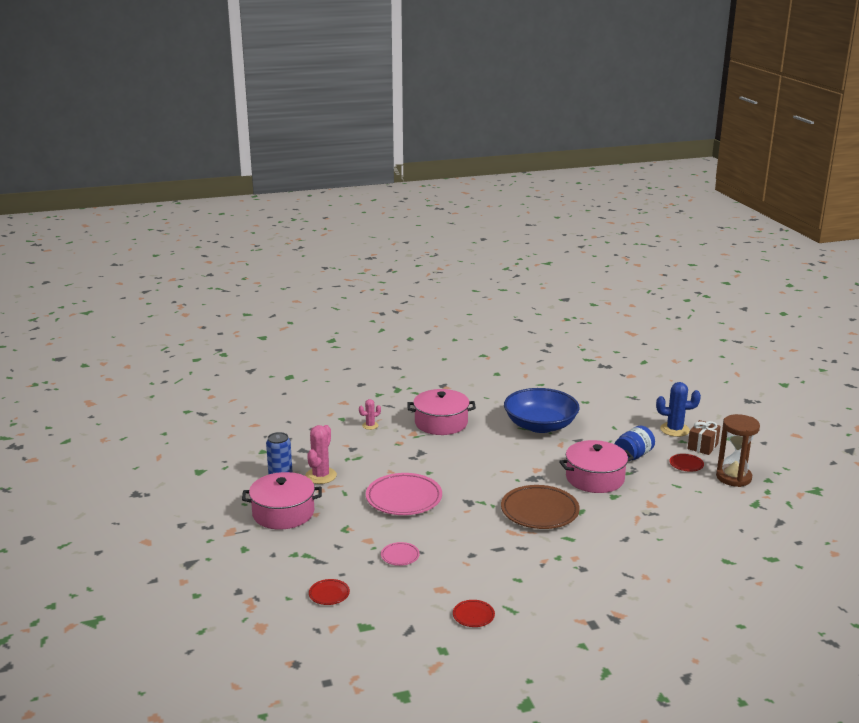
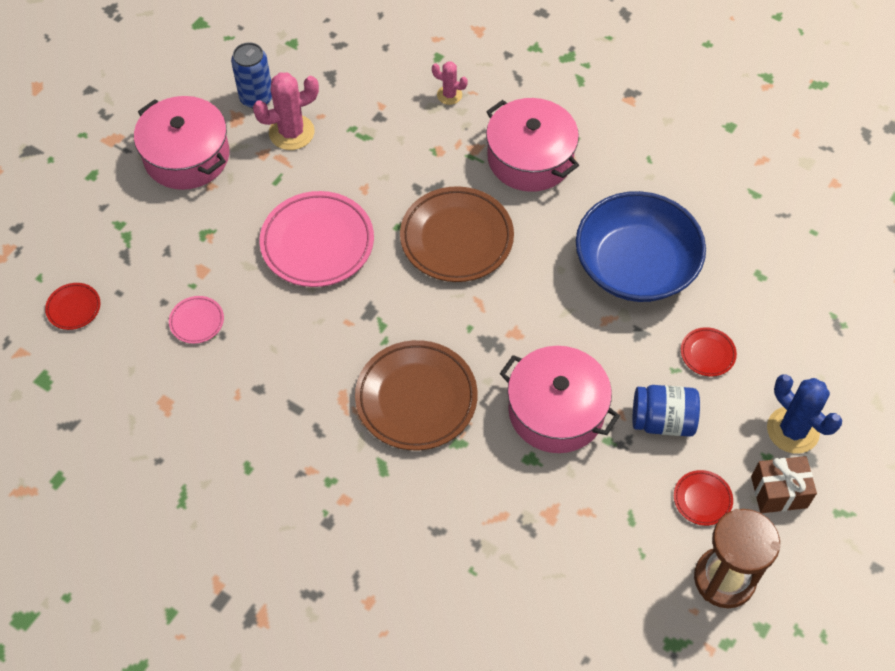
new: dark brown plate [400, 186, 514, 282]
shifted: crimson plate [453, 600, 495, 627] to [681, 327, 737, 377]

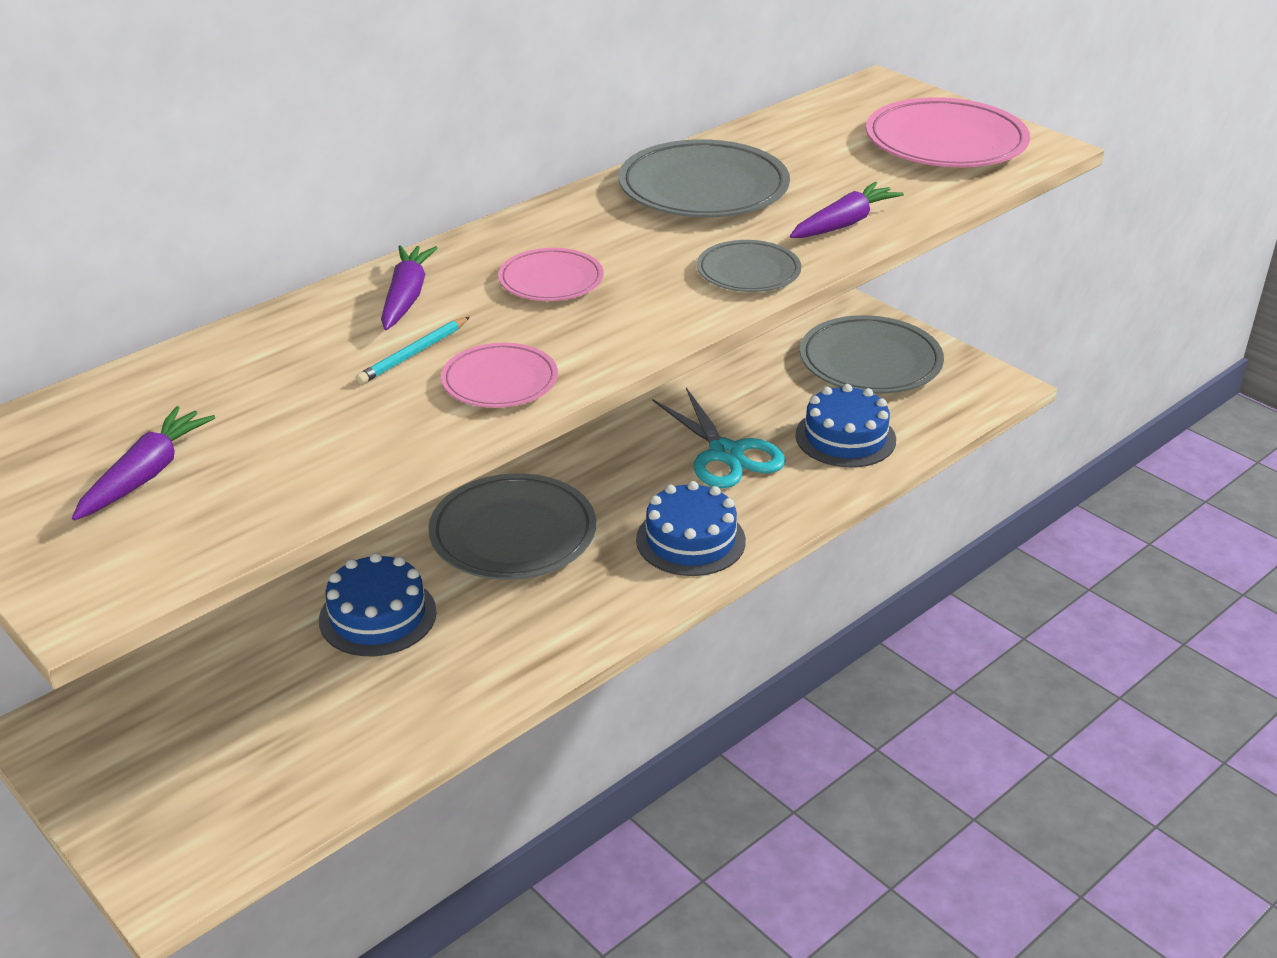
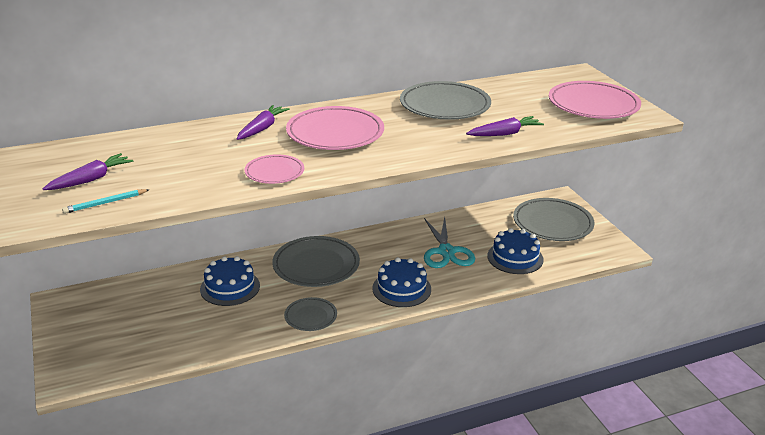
shifted: aqua wooden pencil [356, 317, 470, 384] to [62, 189, 150, 214]; gray plate [697, 240, 801, 292] to [284, 297, 337, 331]
scaled: pink plate [498, 248, 604, 301] = [286, 106, 384, 150] x1.80

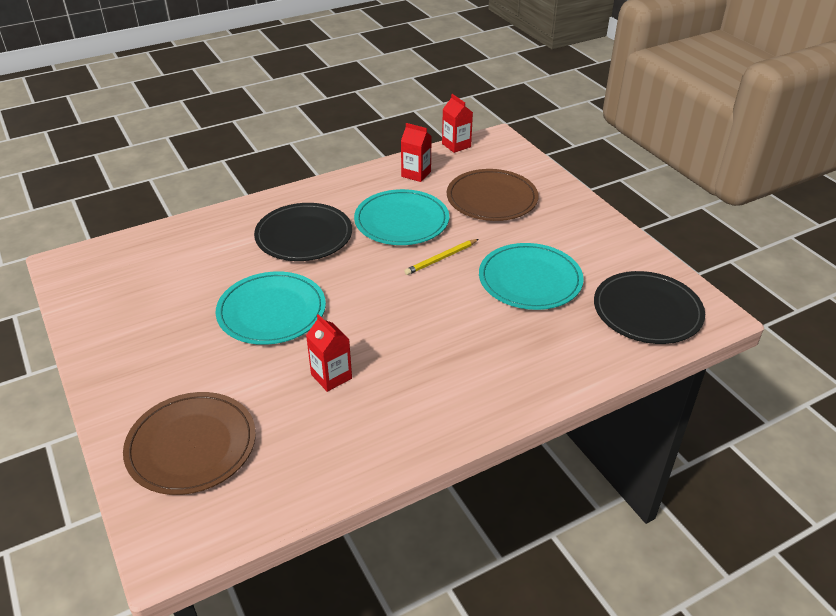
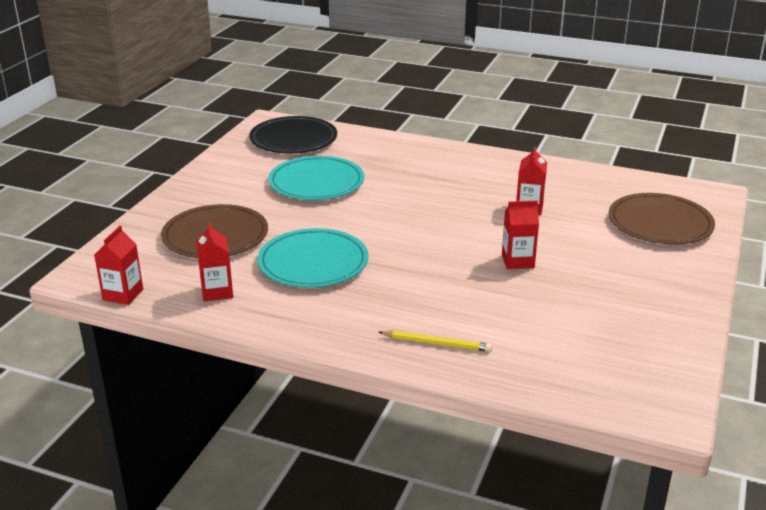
gone: black plate [254, 203, 352, 261]
shifted: yellow wooden pencil [405, 239, 479, 275] to [379, 330, 492, 352]
swapped: aqua plate [216, 272, 326, 345] to crimson carton [502, 200, 539, 269]

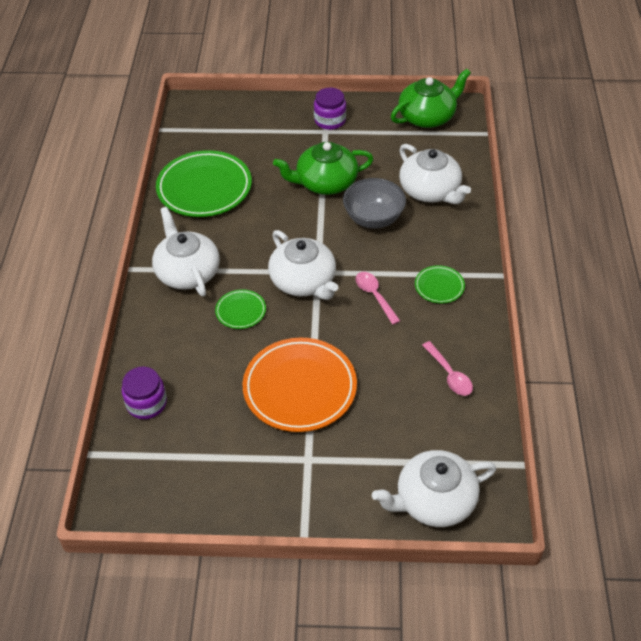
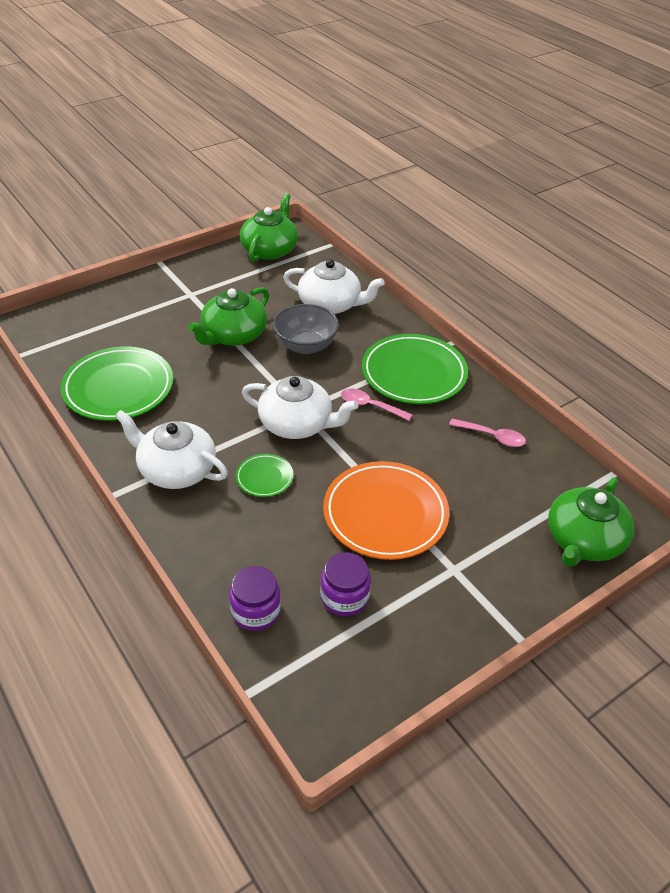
shifted: violet jam jar [314, 87, 346, 130] to [320, 552, 371, 616]
repainted: white teapot [372, 450, 496, 527] to leaf-green teapot [548, 478, 634, 567]
scaled: leaf-green plate [415, 265, 465, 304] = [362, 334, 468, 404] x2.10

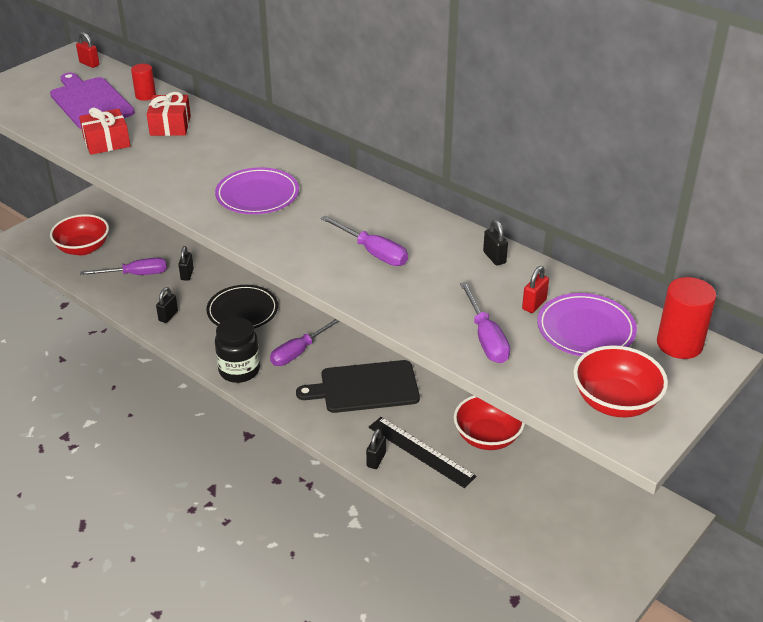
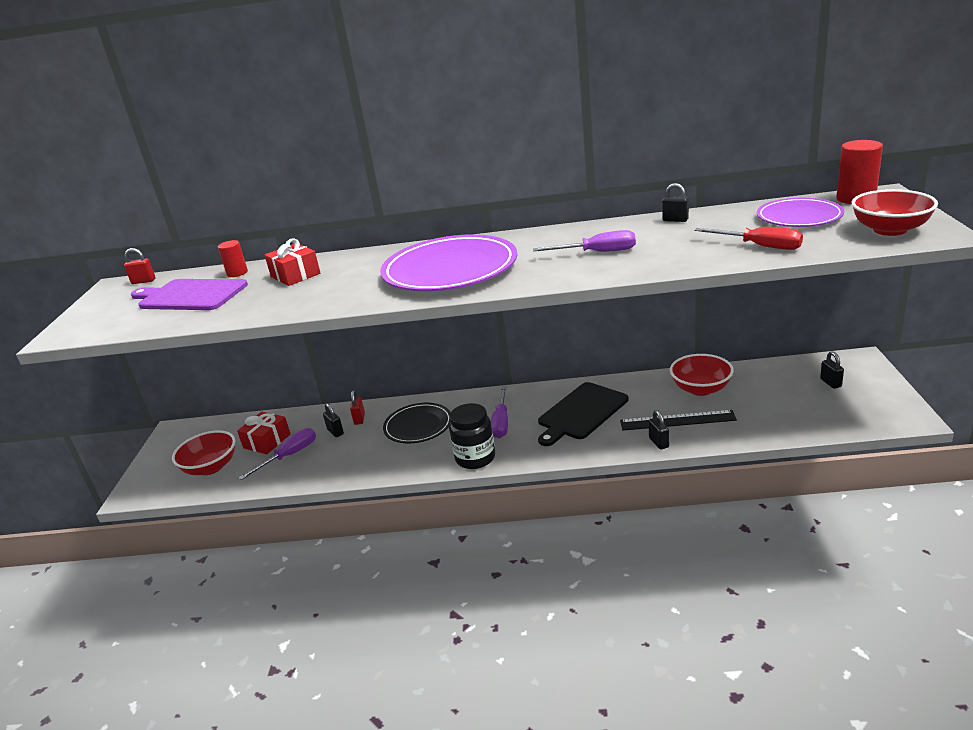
shifted: crimson present [79, 108, 130, 155] to [237, 412, 291, 454]; crimson padlock [522, 266, 549, 313] to [350, 390, 365, 425]; black padlock [156, 287, 178, 323] to [820, 351, 844, 389]
repainted: violet screwdriver [460, 282, 510, 363] to crimson screwdriver [694, 227, 803, 250]
scaled: violet plate [215, 167, 299, 214] = [380, 234, 517, 291] x1.69

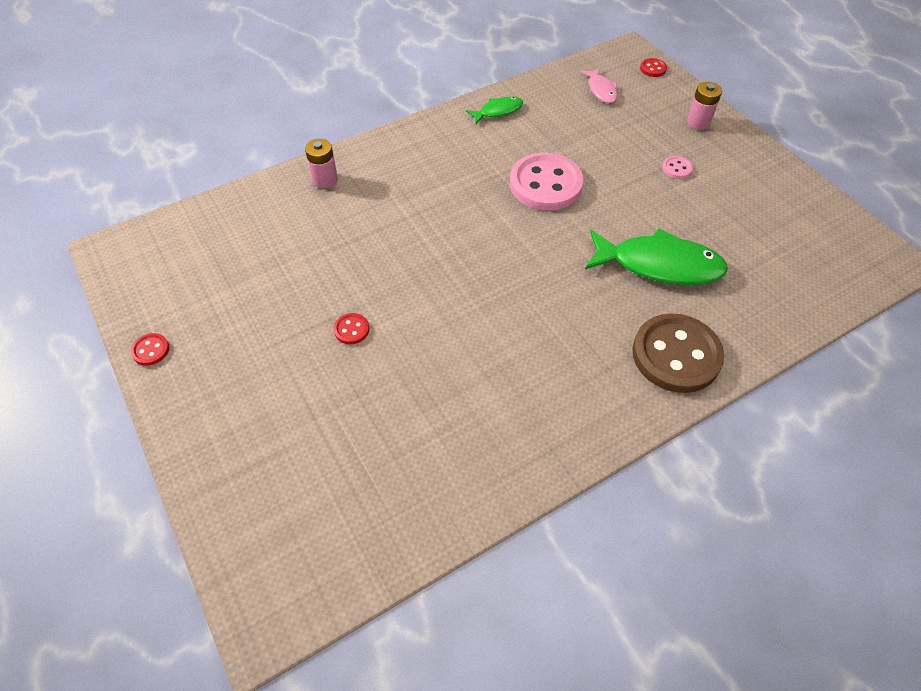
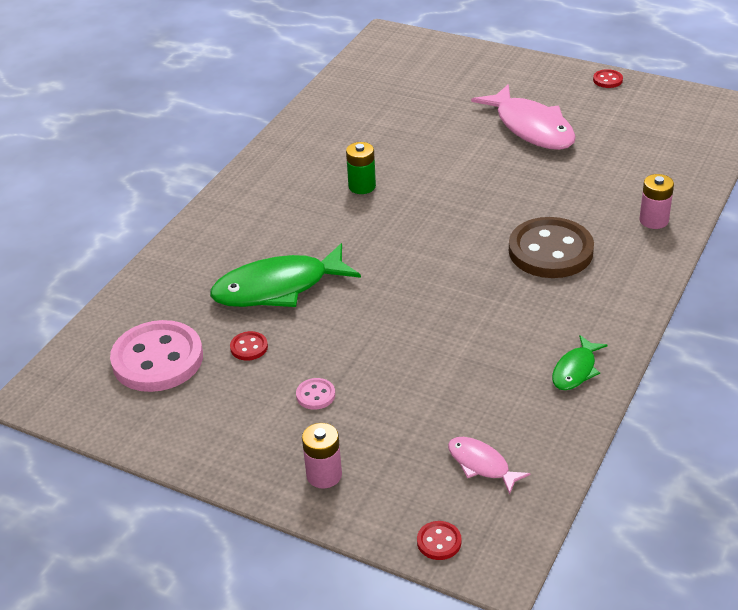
new: leaf-green battery [346, 142, 376, 194]; pink fish figure [471, 84, 576, 150]
shifted: pink sewing button [510, 153, 584, 211] to [110, 320, 203, 392]; crimson sewing button [333, 313, 369, 344] to [230, 331, 268, 361]; dark brown sewing button [632, 313, 724, 393] to [509, 217, 594, 278]

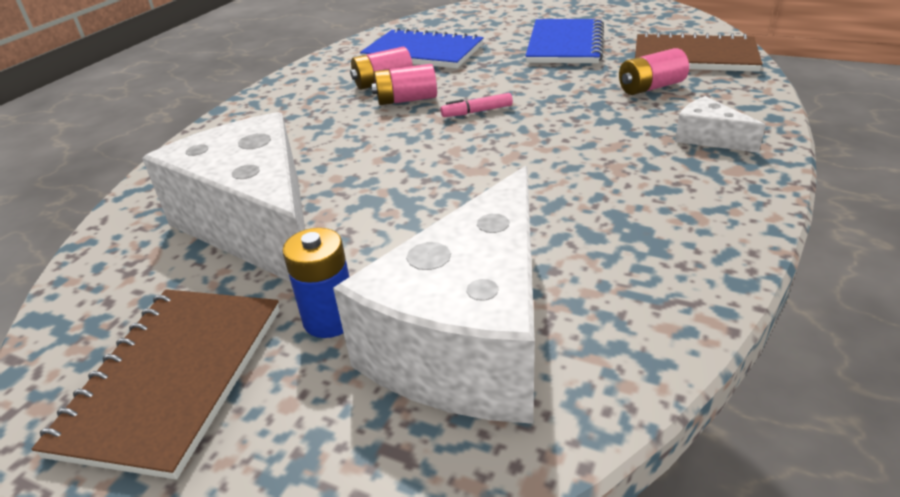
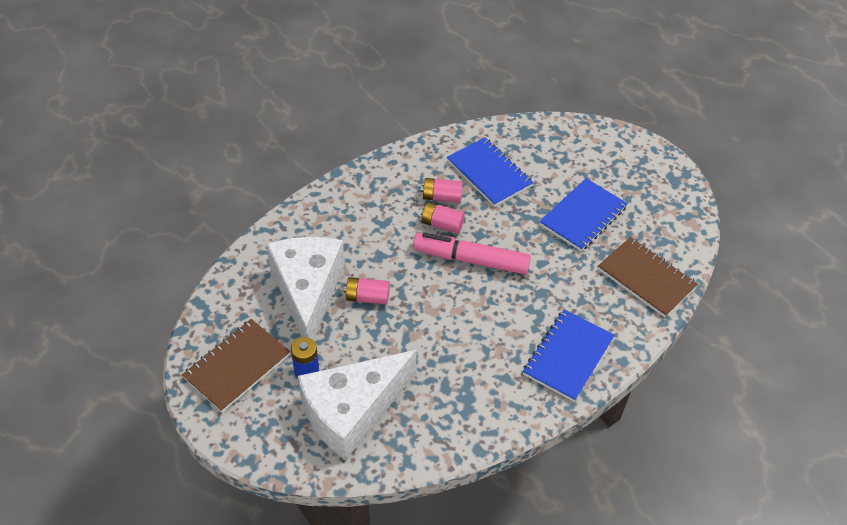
shifted: pink battery [619, 48, 689, 95] to [344, 277, 390, 304]
swapped: white cheese wedge [675, 96, 766, 153] to blue notebook [523, 309, 615, 402]
scaled: pink felt pen [441, 93, 513, 117] = [413, 233, 531, 275] x2.47

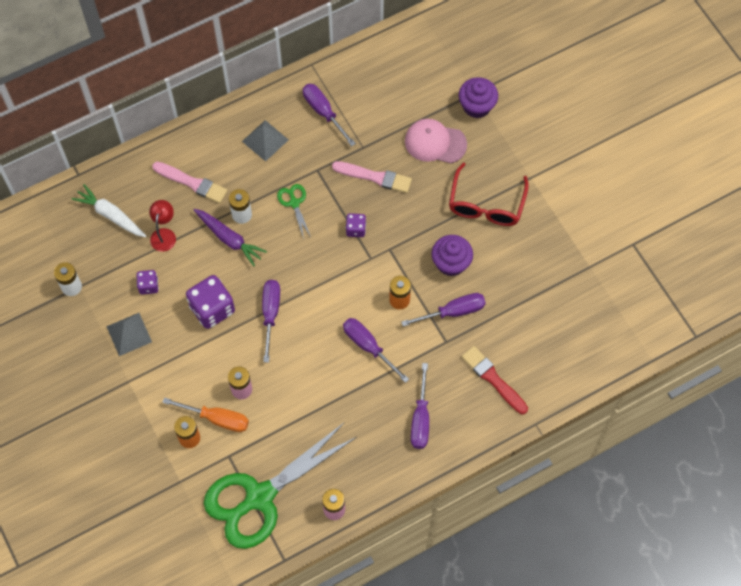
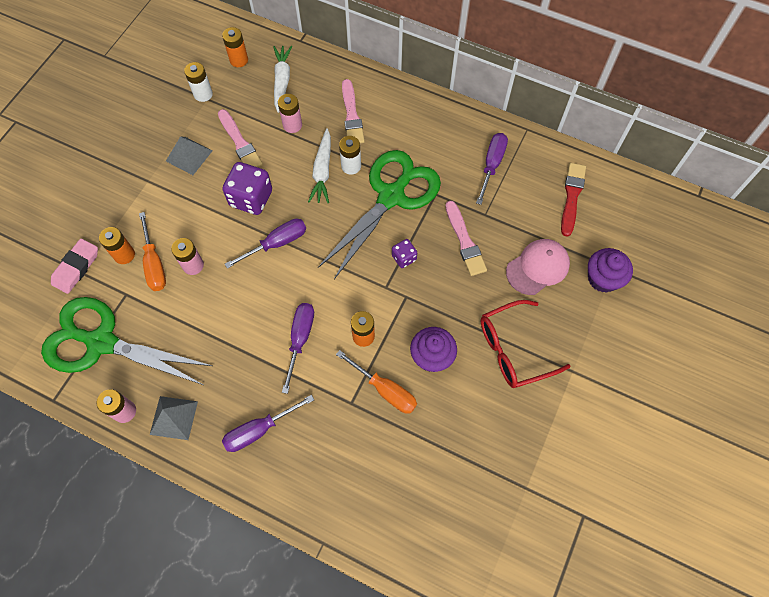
new: pink eraser [51, 239, 98, 294]; orange battery [222, 27, 248, 67]
shifted: gray solid pyramid [242, 120, 288, 162] to [150, 396, 198, 440]; crimson brush [462, 346, 528, 414] to [561, 163, 586, 237]
swapped: violet die [136, 270, 159, 295] to pink brush [218, 109, 263, 167]; crimson lamp [149, 200, 176, 252] to pink battery [278, 94, 302, 133]
repainted: violet root vegetable [194, 209, 267, 266] to white root vegetable [308, 128, 331, 203]; violet screwdriver [401, 293, 486, 327] to orange screwdriver [336, 350, 417, 414]
rotated: pink cap [405, 119, 467, 163] = [506, 239, 570, 295] 75 degrees clockwise
scaled: leaf-green scissors [277, 184, 311, 239] = [318, 150, 441, 279] x2.48

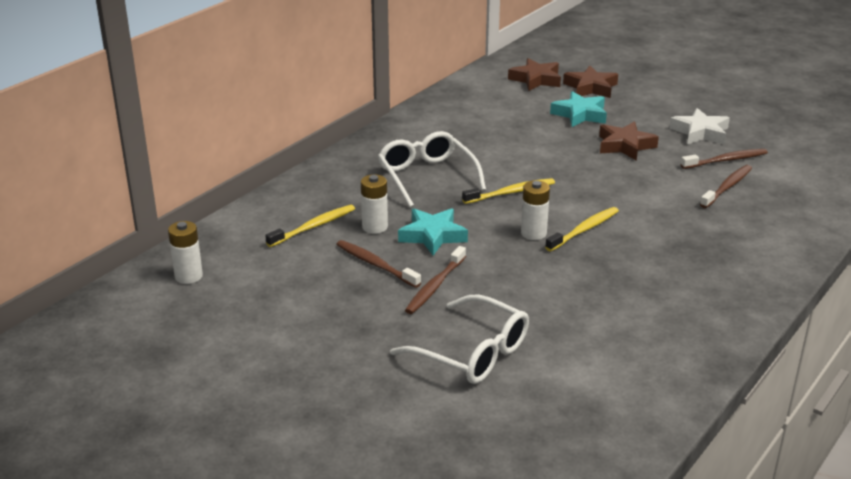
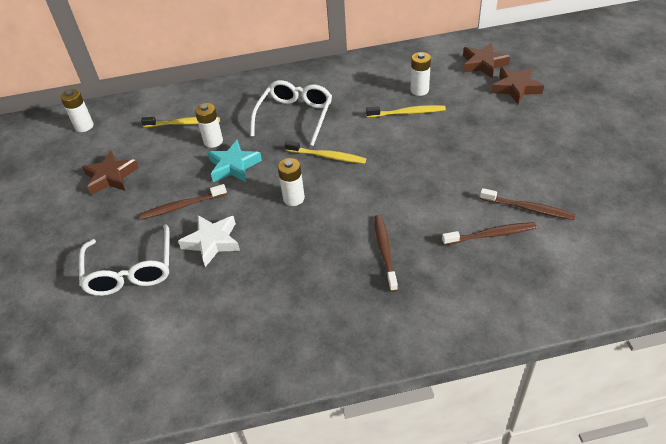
gone: aqua star [550, 91, 607, 127]
new: white battery [410, 52, 431, 96]
shifted: dark brown star [599, 122, 659, 161] to [82, 151, 139, 195]; white star [669, 108, 730, 144] to [178, 215, 240, 267]; yellow toothbrush [545, 207, 619, 251] to [366, 105, 446, 118]; dark brown toothbrush [336, 240, 421, 288] to [374, 215, 398, 292]

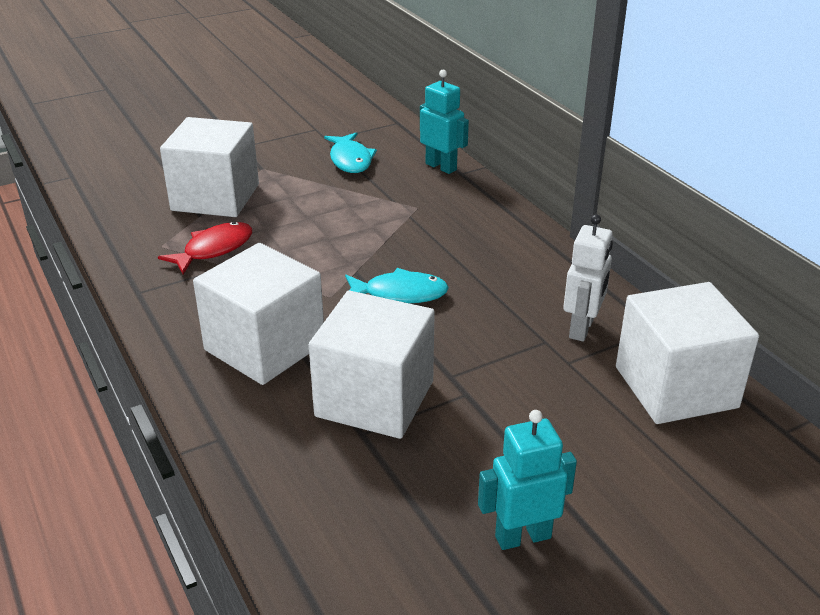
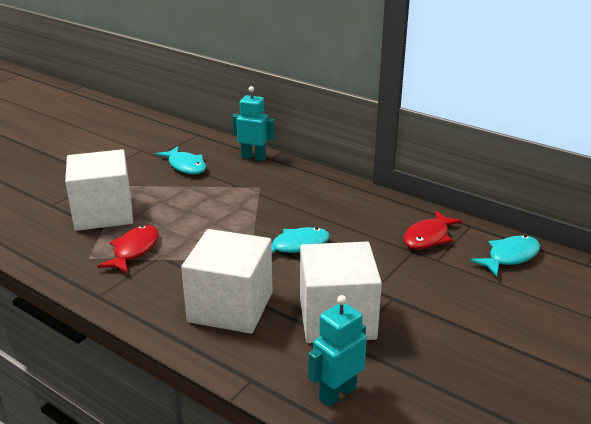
shifted: aqua robot figure [478, 410, 577, 550] to [308, 295, 367, 407]
swapped: white robot figure [563, 214, 613, 342] to crimson fish figure [403, 211, 463, 249]; white solid cube [616, 282, 759, 424] to aqua fish figure [470, 235, 540, 277]

